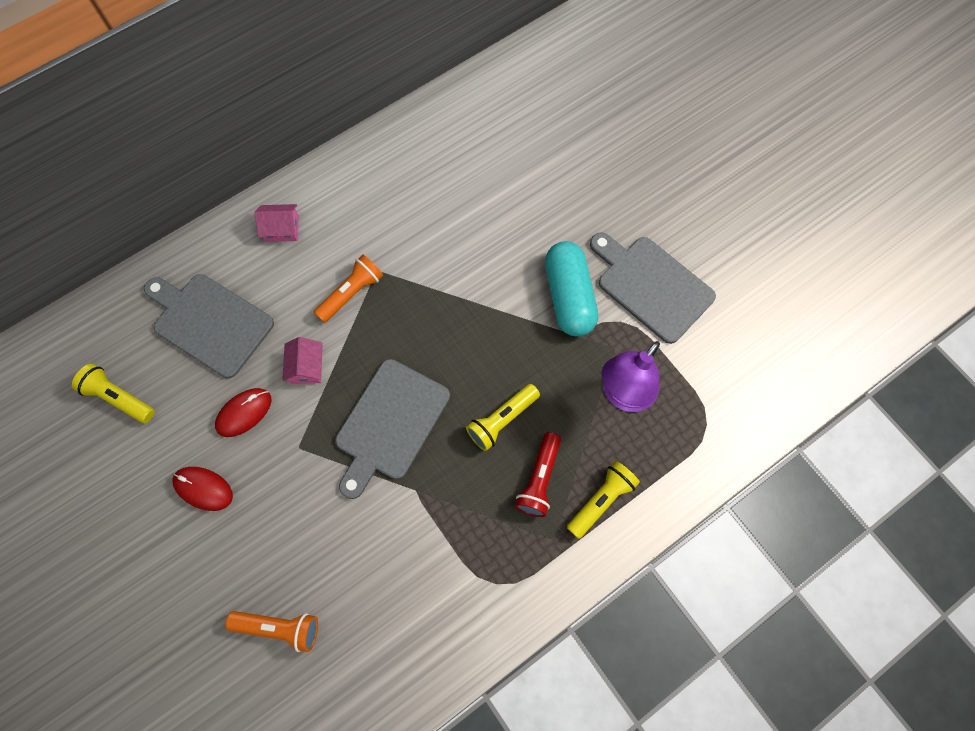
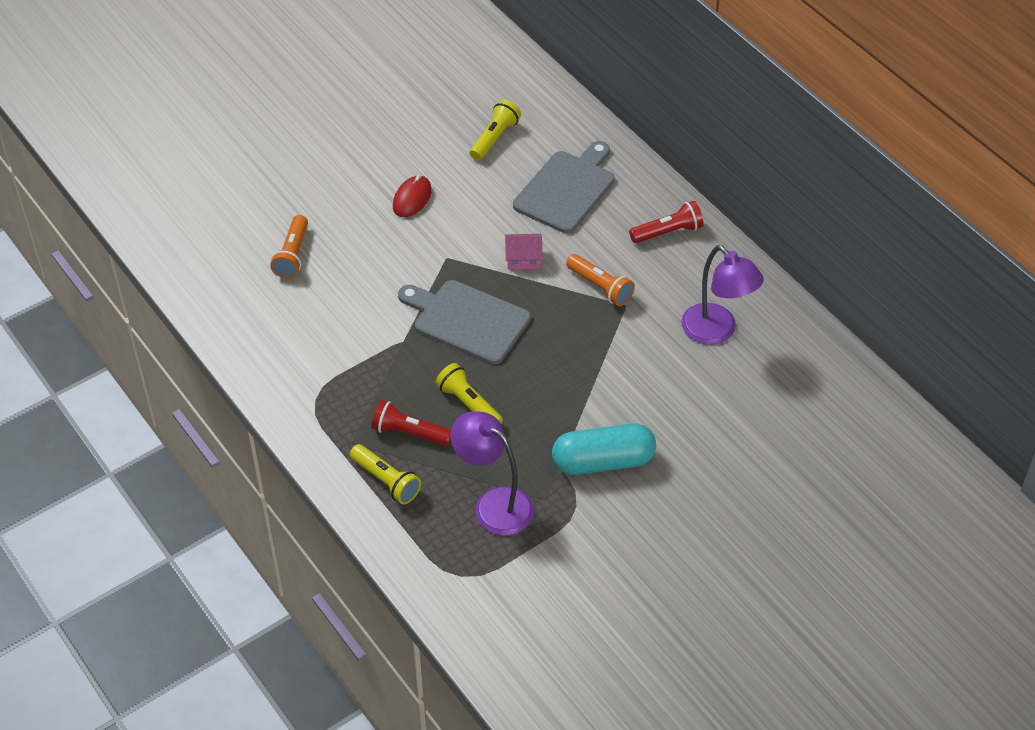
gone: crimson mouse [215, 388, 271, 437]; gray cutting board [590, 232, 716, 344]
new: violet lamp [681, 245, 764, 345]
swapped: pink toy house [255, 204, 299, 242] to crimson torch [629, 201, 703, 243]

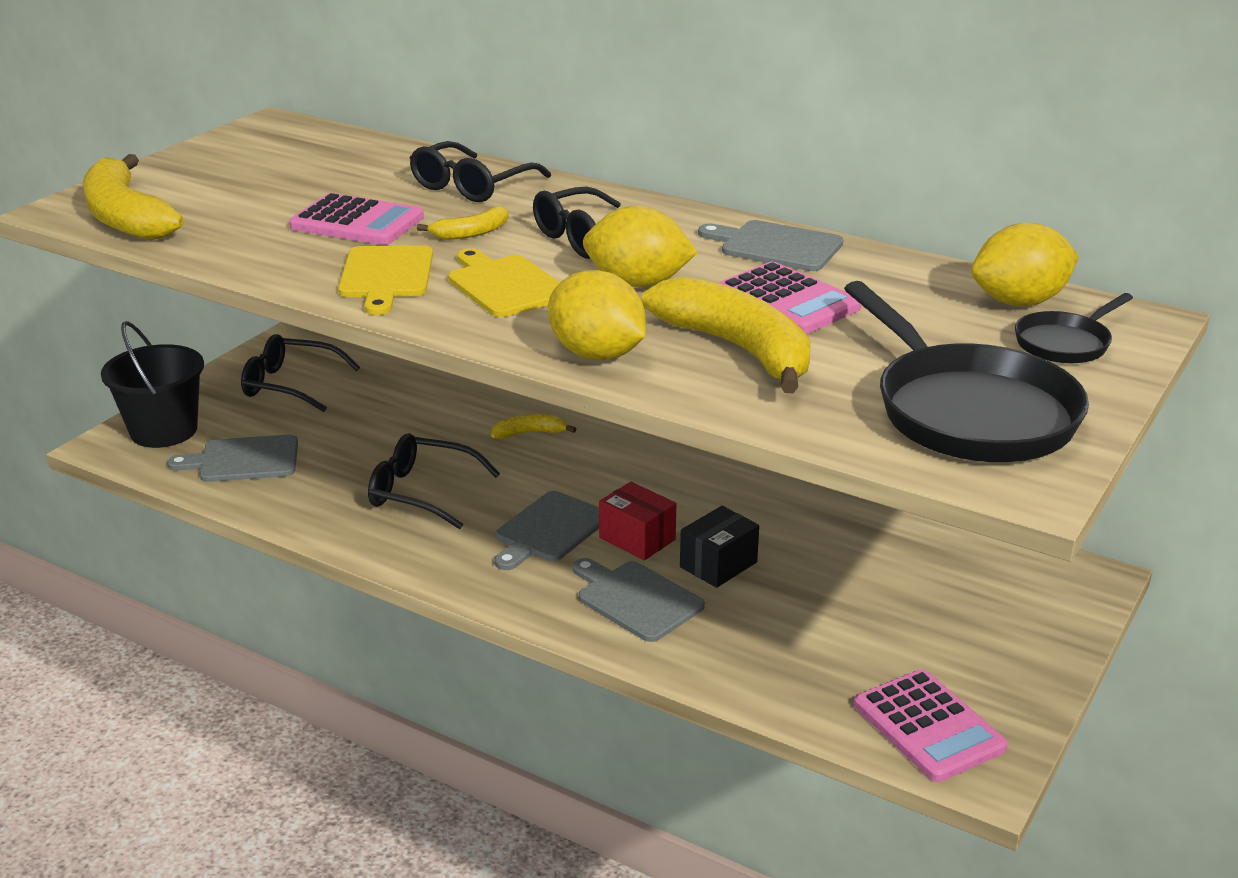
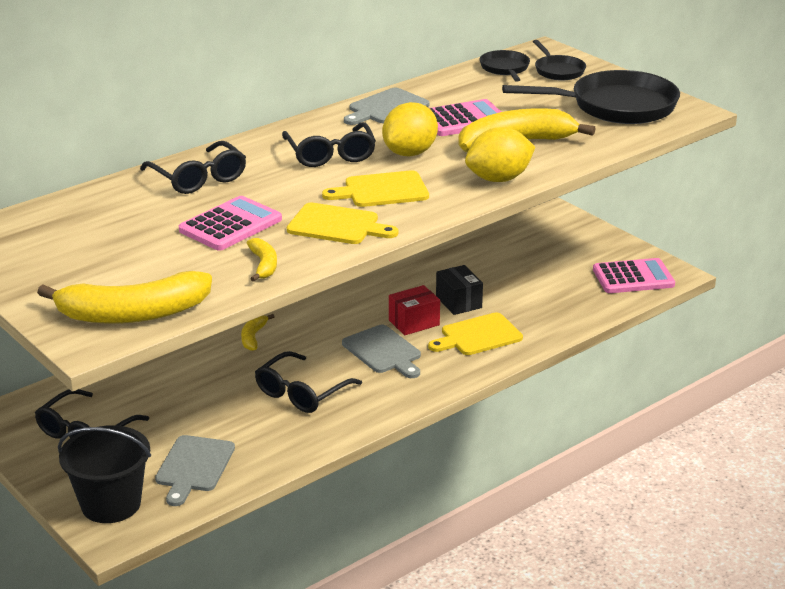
shifted: yellow banana fruit [417, 206, 508, 240] to [247, 238, 277, 282]
swapped: yellow lemon [971, 223, 1079, 306] to black skillet [479, 50, 530, 82]
repainted: gray cutting board [573, 558, 705, 642] to yellow cutting board [428, 313, 523, 355]

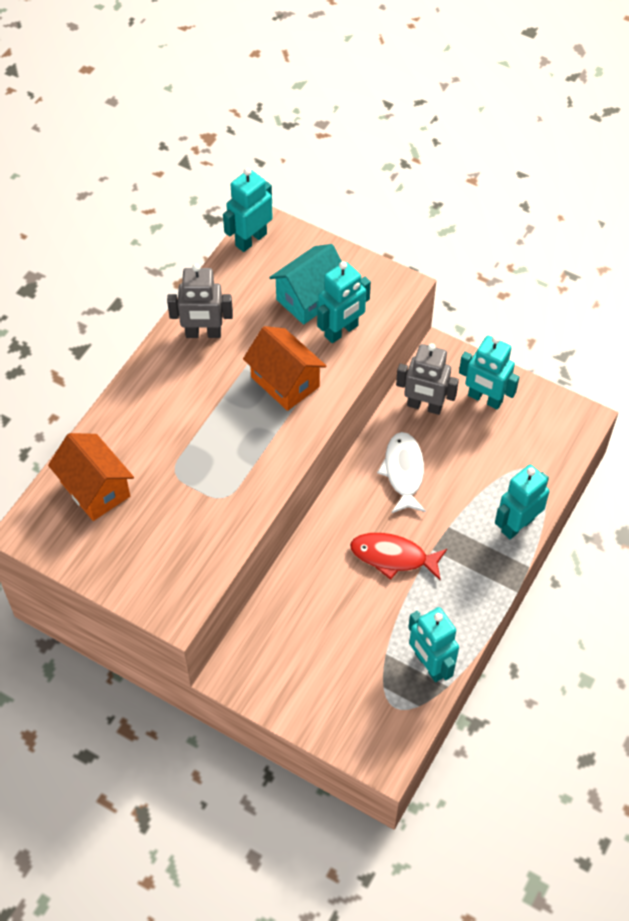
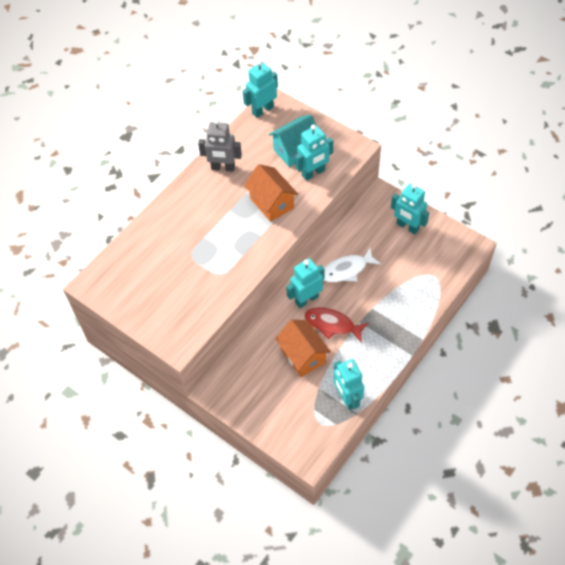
gone: gray robot figure [396, 343, 459, 415]
shifted: orange toy house [48, 433, 134, 521] to [275, 320, 331, 377]; aqua robot figure [495, 465, 549, 539] to [286, 258, 325, 308]
rotated: white fish figure [377, 432, 426, 513] = [324, 247, 381, 282] 120 degrees counterclockwise

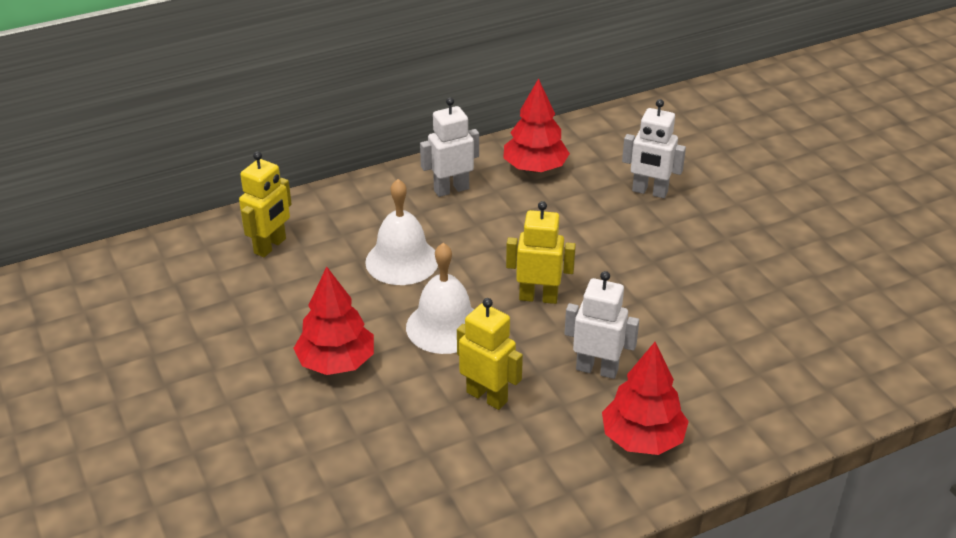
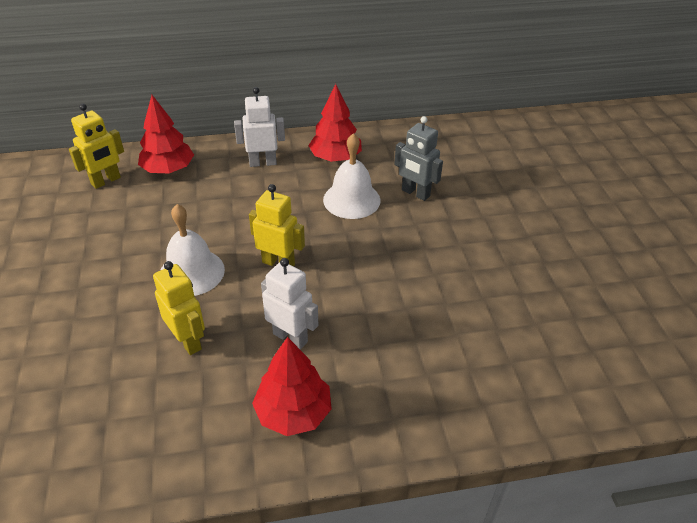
shifted: crimson tree [294, 266, 374, 375] to [138, 95, 194, 173]; white bell [365, 179, 438, 285] to [323, 133, 380, 219]
repainted: white robot figure [622, 99, 686, 198] to gray robot figure [394, 116, 443, 201]

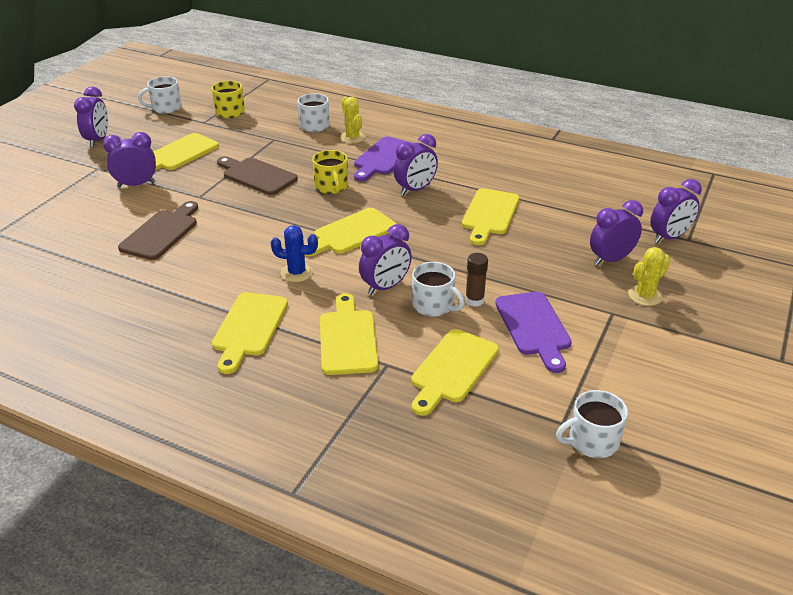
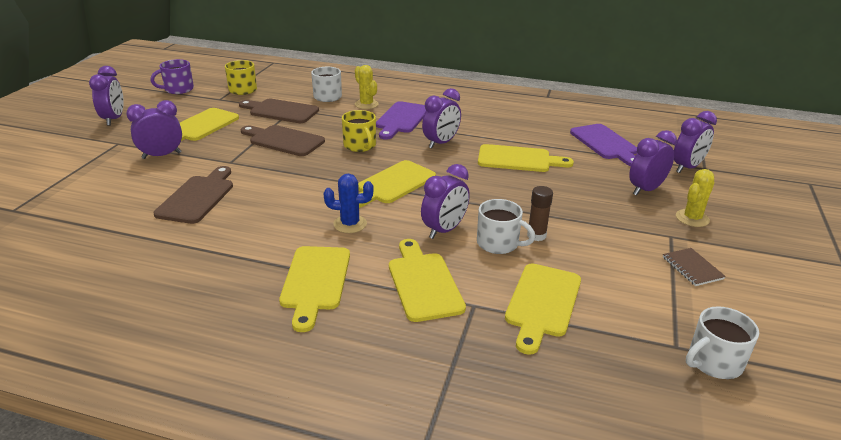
new: dark brown cutting board [239, 99, 319, 123]; dark brown notebook [663, 248, 726, 286]
shifted: violet cutting board [495, 291, 572, 373] to [570, 124, 637, 166]
repainted: white coffee mug [138, 76, 182, 114] to violet coffee mug [151, 59, 194, 94]
rotated: yellow cutting board [462, 188, 519, 245] = [478, 144, 574, 172] 90 degrees counterclockwise

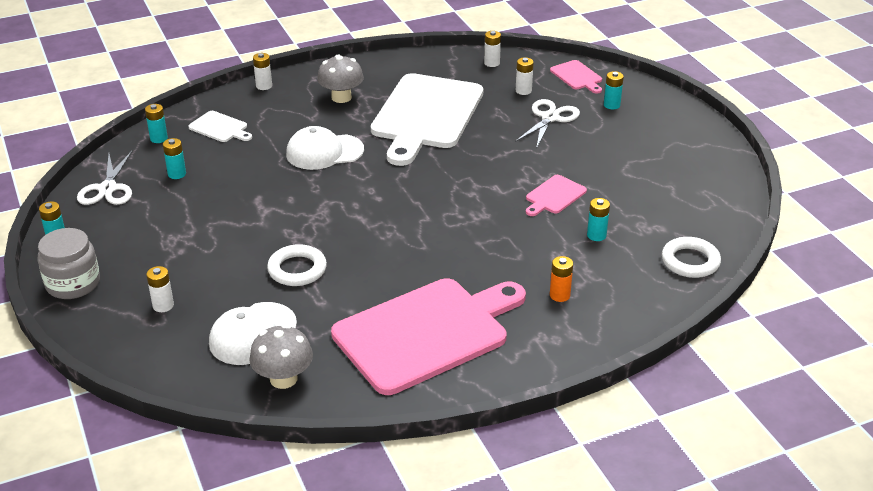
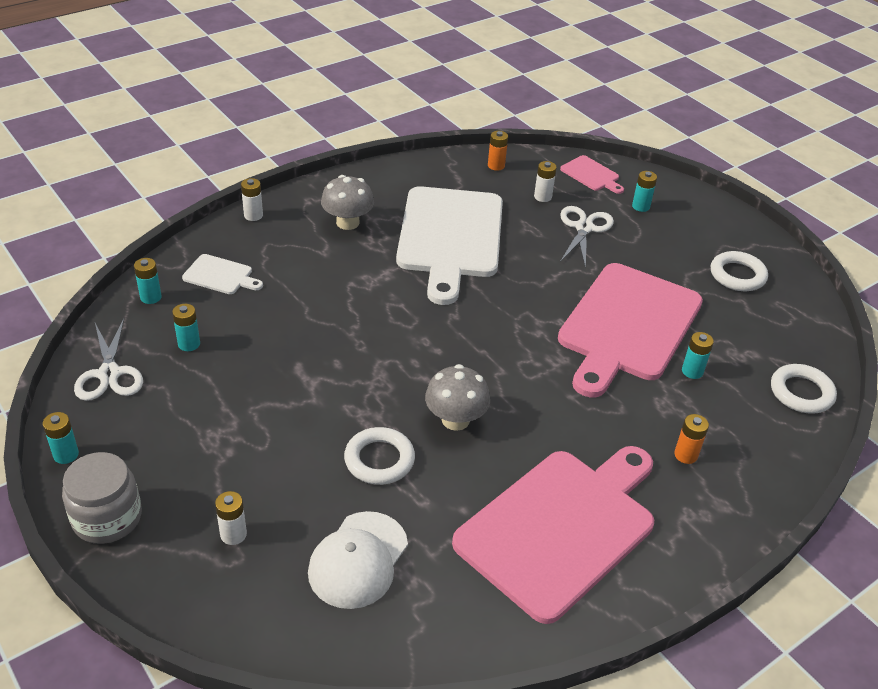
gone: white cap [286, 126, 364, 170]
new: white hoop [711, 251, 768, 291]
shifted: gray toadstool [249, 324, 313, 389] to [425, 364, 490, 431]
repainted: white battery [484, 31, 501, 67] to orange battery [488, 131, 508, 171]
scaled: pink cutting board [526, 175, 587, 216] = [558, 263, 703, 398] x2.39

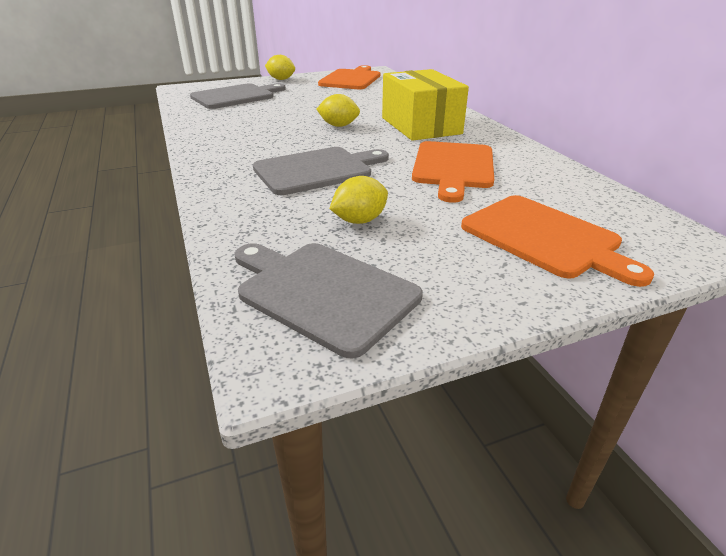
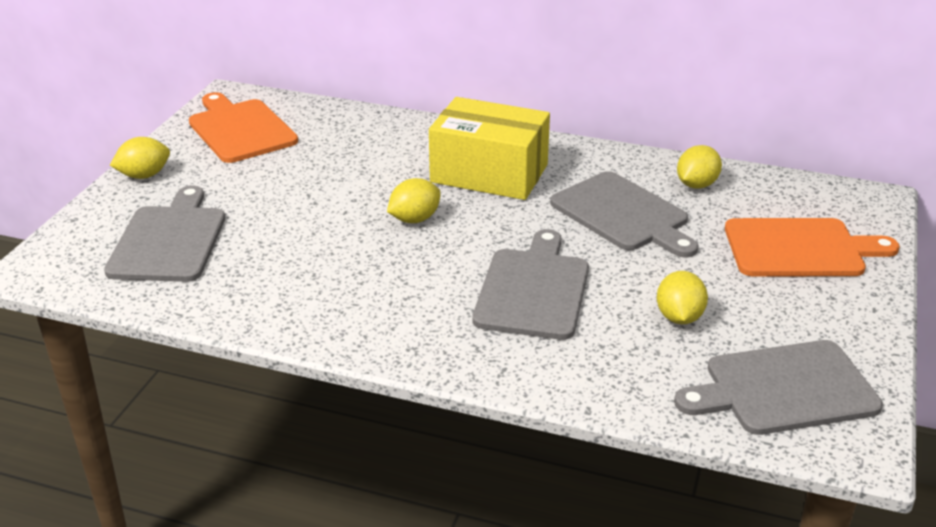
new: yellow lemon [677, 145, 722, 189]
repainted: orange cutting board [412, 141, 494, 202] to gray cutting board [550, 171, 699, 258]

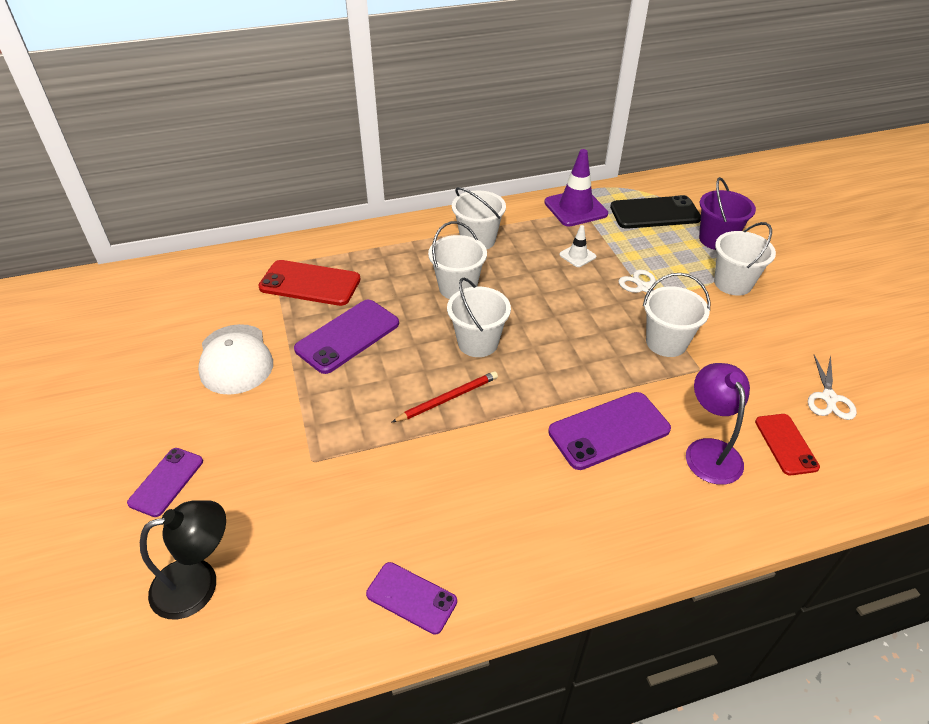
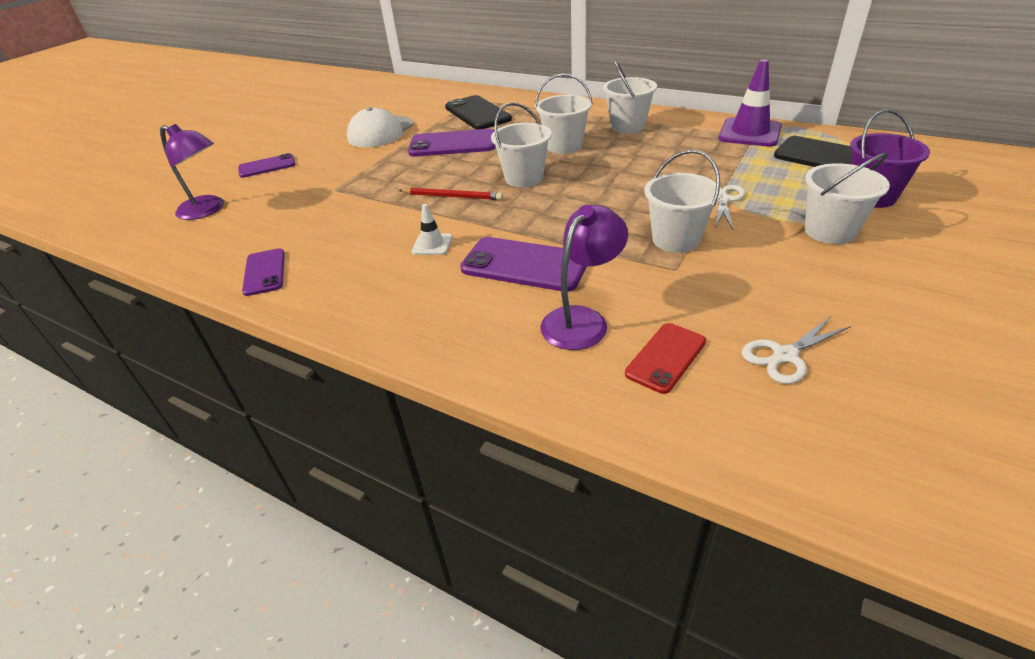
shifted: white safety cone [559, 225, 596, 267] to [412, 204, 452, 255]
repainted: black lamp [140, 500, 226, 619] to violet lamp [160, 124, 224, 220]; crimson smartphone [258, 260, 361, 306] to black smartphone [445, 95, 512, 129]

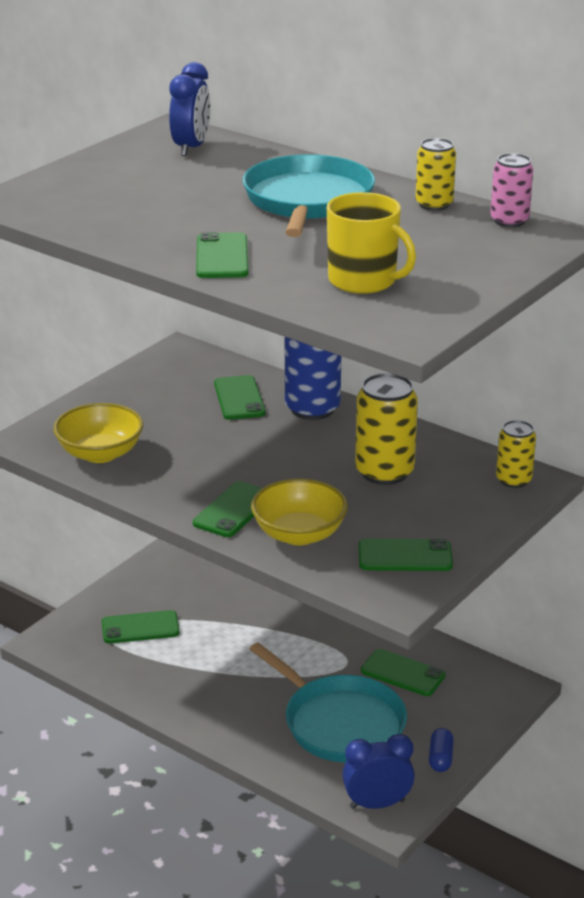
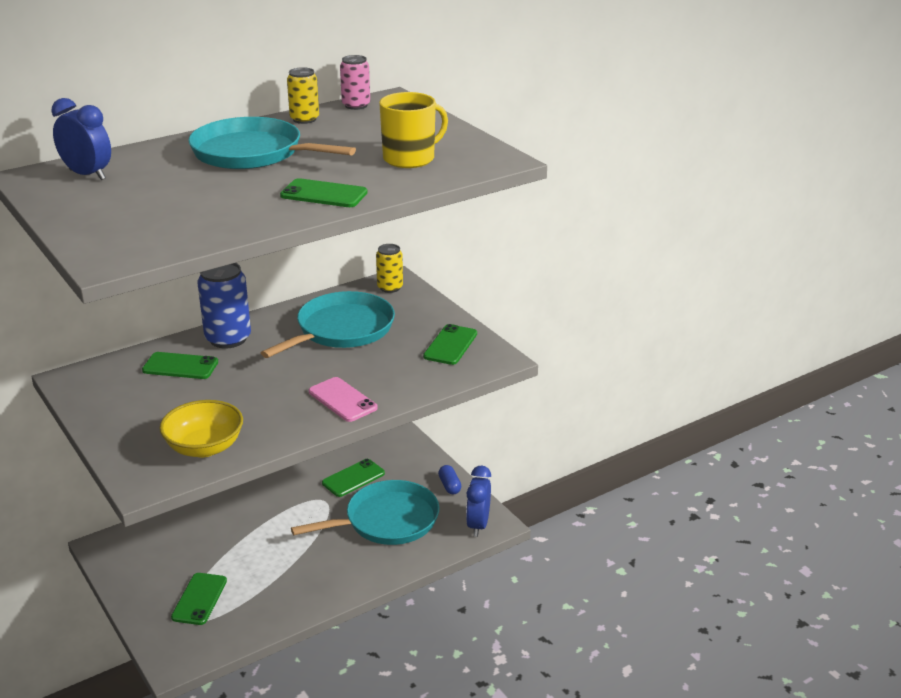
gone: yellow deep dish [251, 479, 348, 545]
swapped: yellow soda can [355, 373, 418, 485] to aqua skillet [261, 291, 395, 358]
repainted: leaf-green smartphone [193, 481, 262, 537] to pink smartphone [309, 377, 378, 422]
rotated: blue pill shape [429, 728, 454, 772] = [438, 465, 461, 495] 45 degrees clockwise

